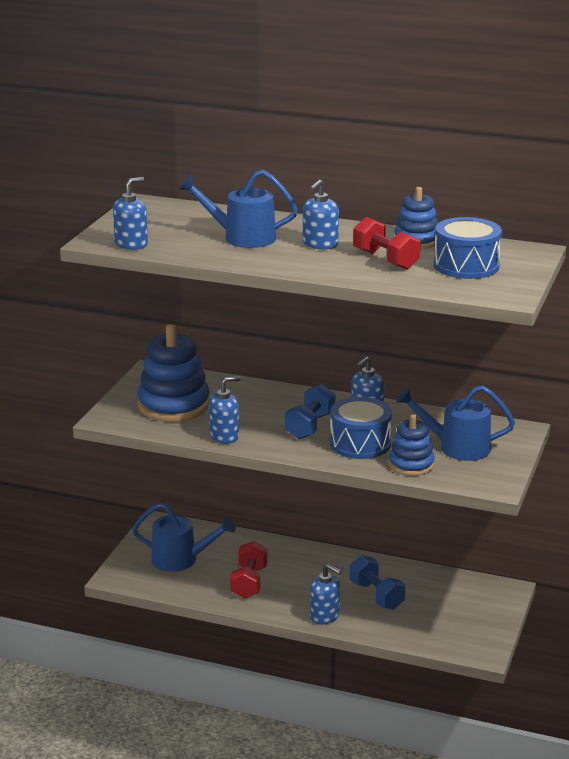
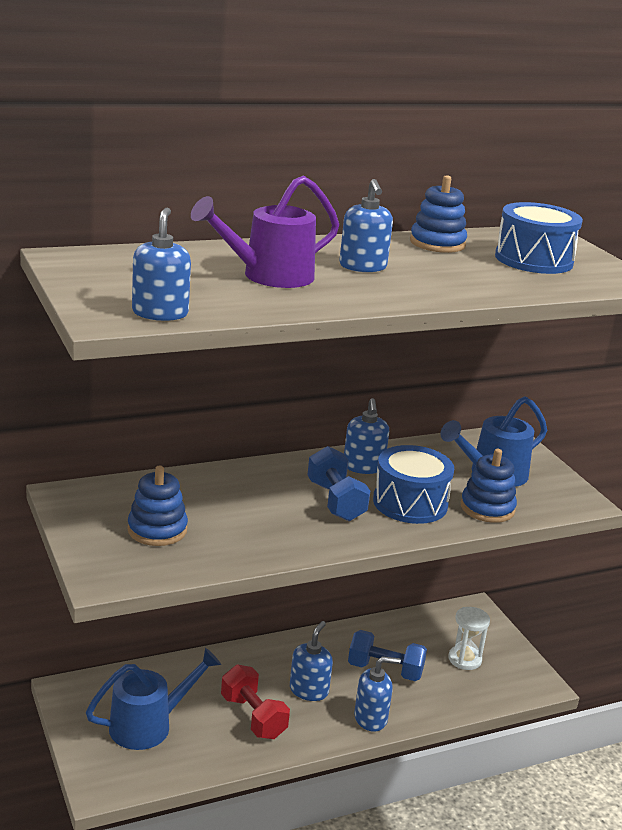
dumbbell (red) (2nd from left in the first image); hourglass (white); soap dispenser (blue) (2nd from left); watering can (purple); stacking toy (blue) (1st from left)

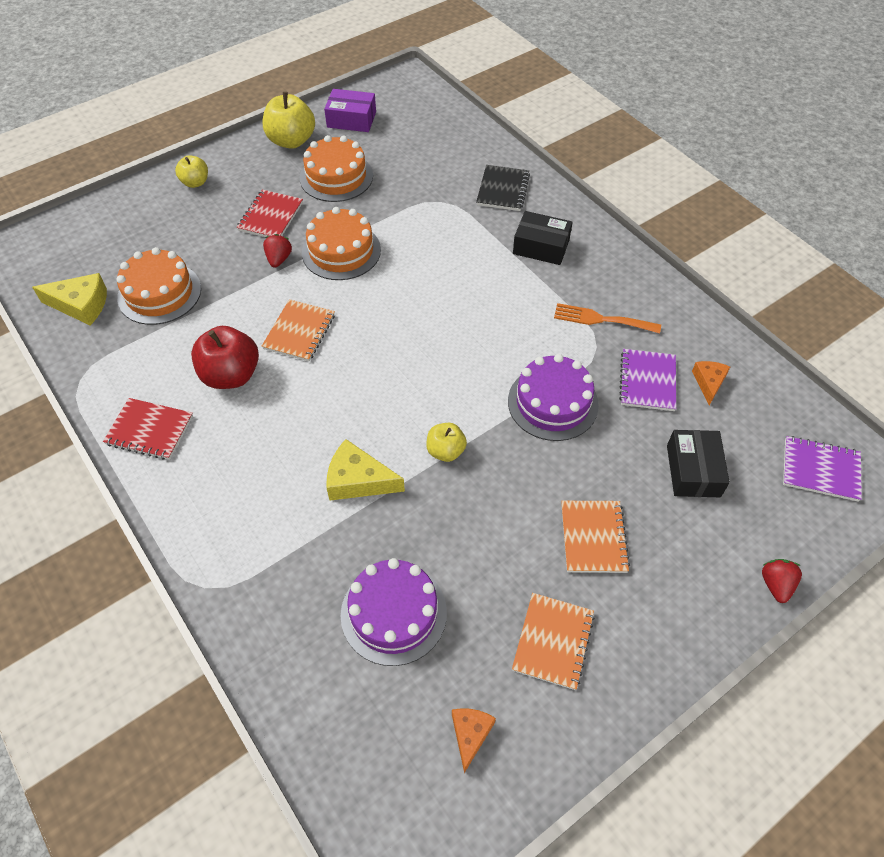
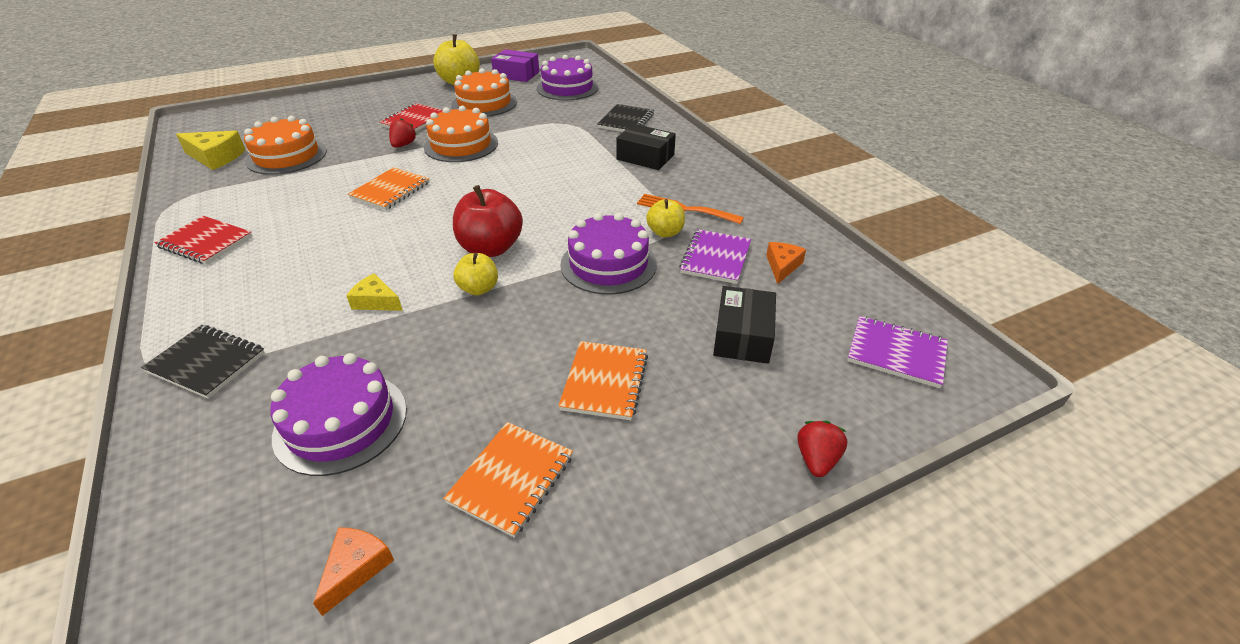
notebook (black) (1st from left); cake (purple) (2nd from left); apple (yellow) (3rd from left); apple (red); cheese (yellow) (2nd from left)

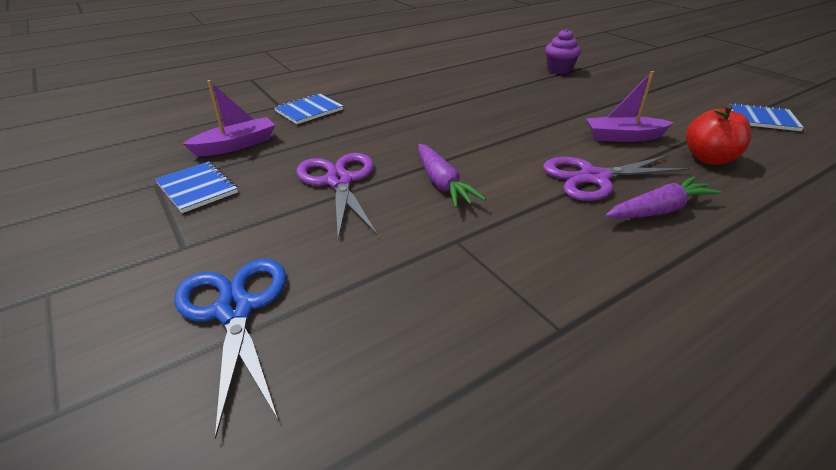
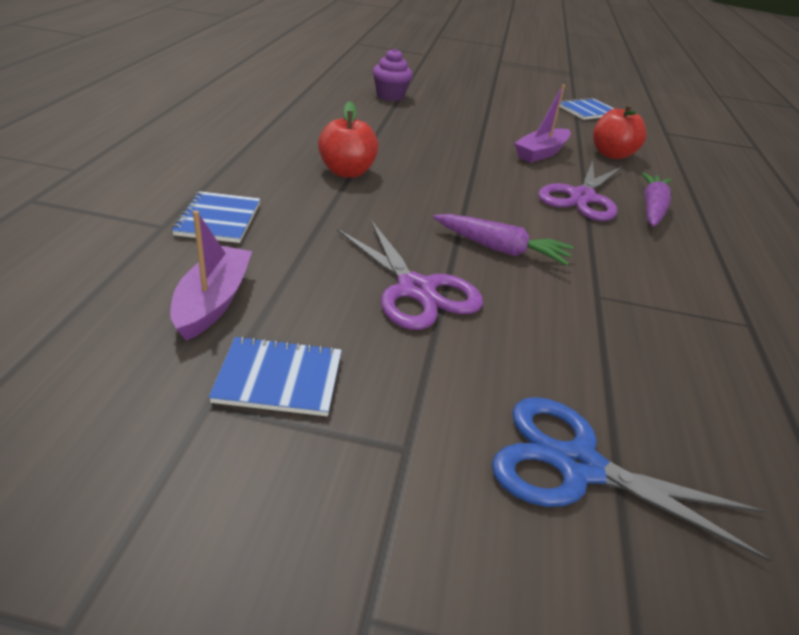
apple (red) (1st from left); scissors (purple) (1st from left)

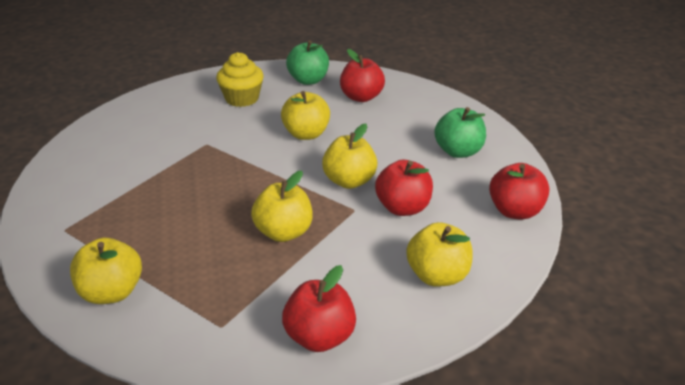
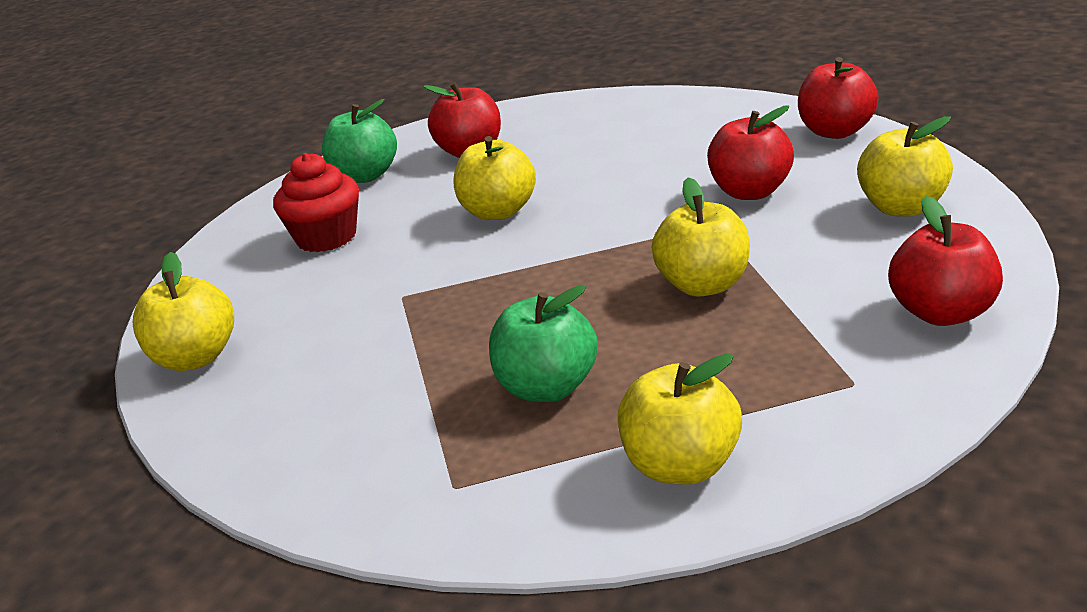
apple (yellow) (1st from left); apple (green) (2nd from left); cupcake (red)

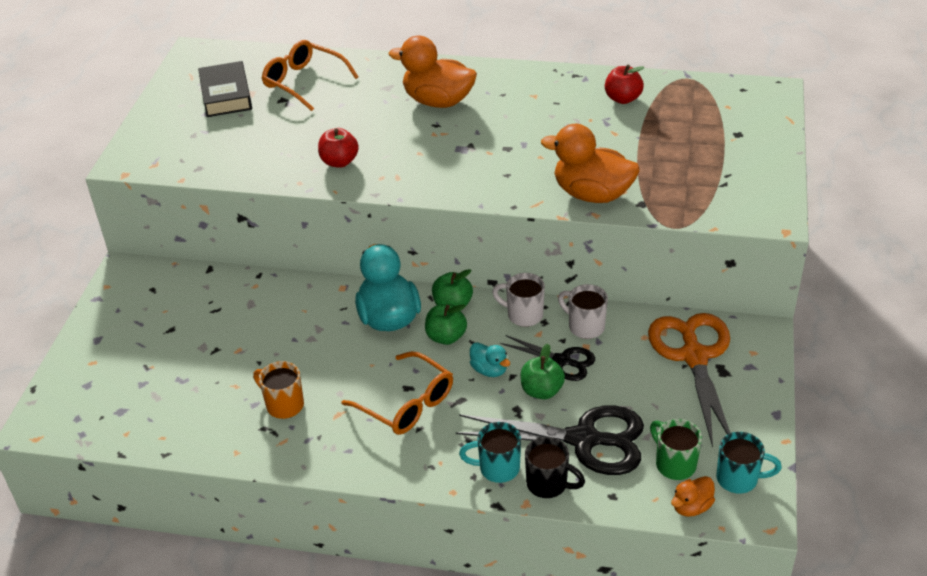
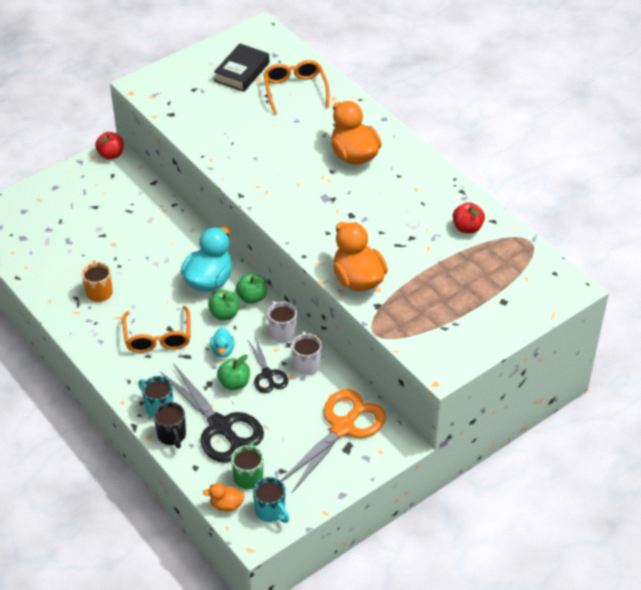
apple (red) (1st from left)

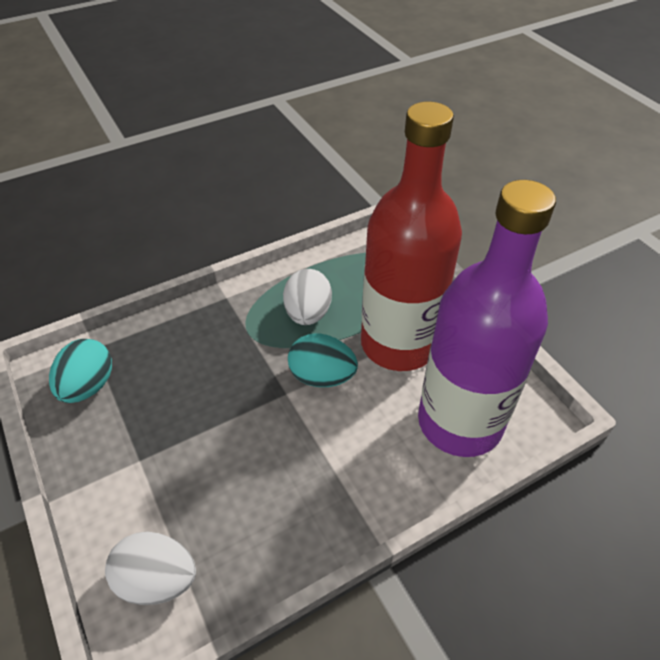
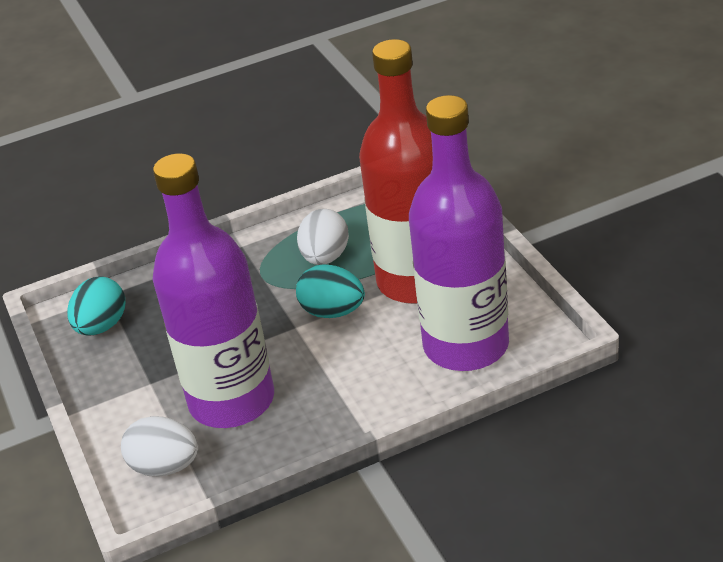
bottle (purple) (1st from left)

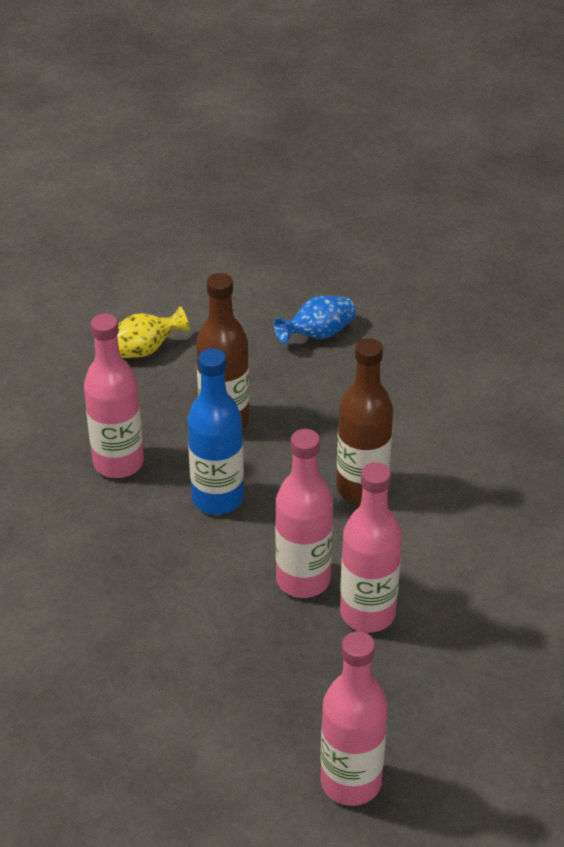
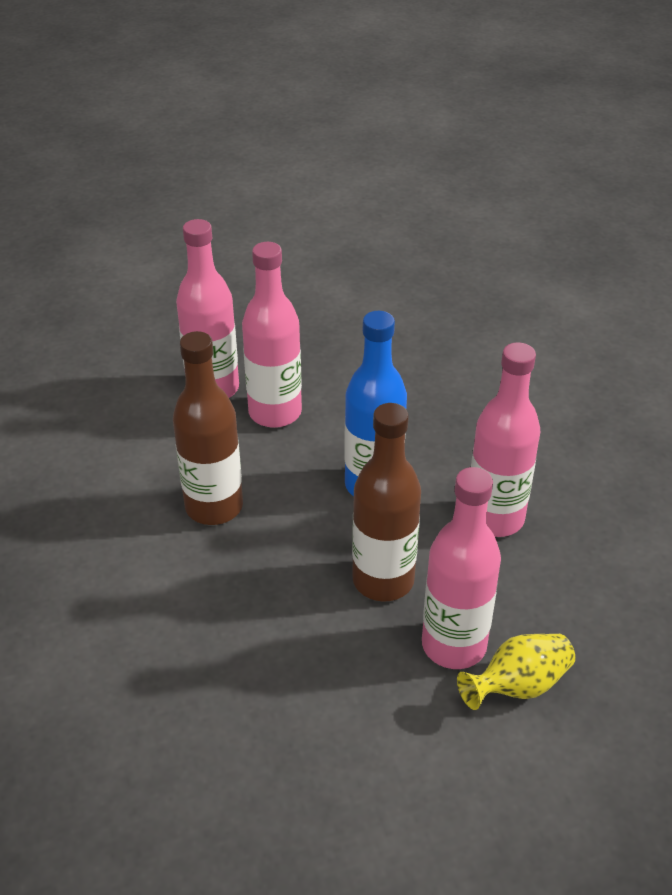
vase (blue); bottle (pink) (3rd from left)

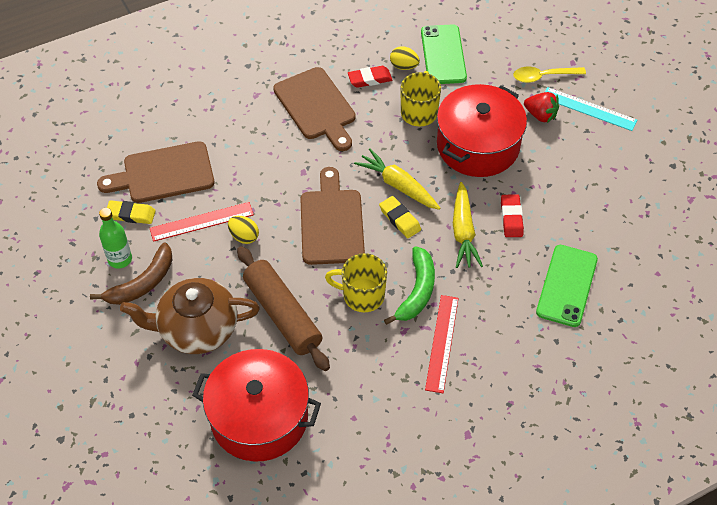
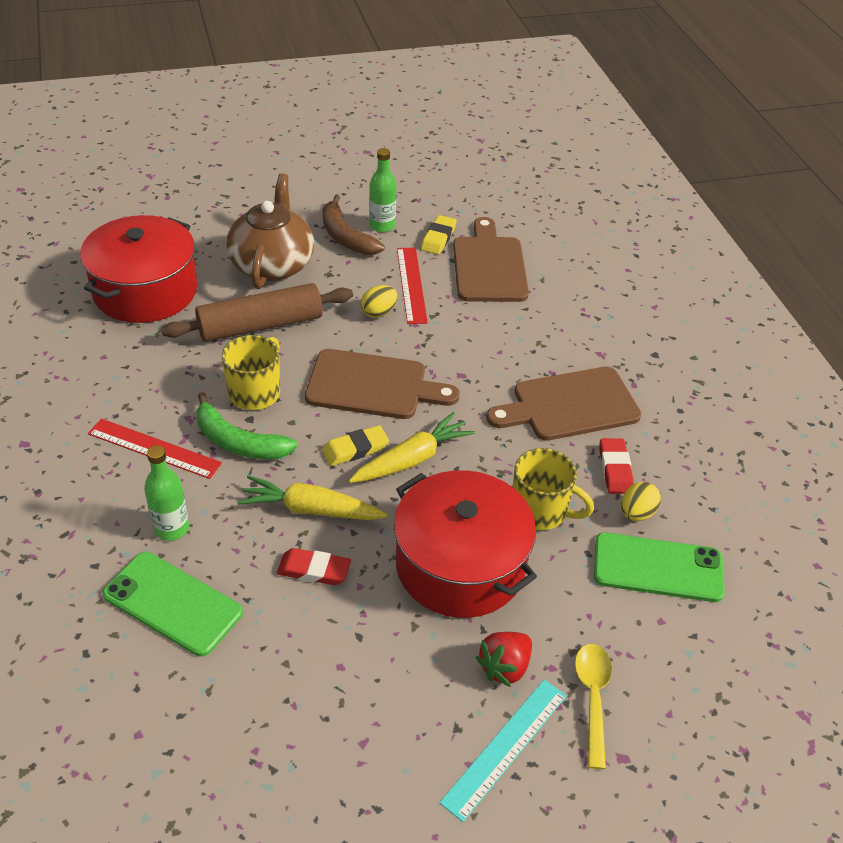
bottle (green) (1st from left)

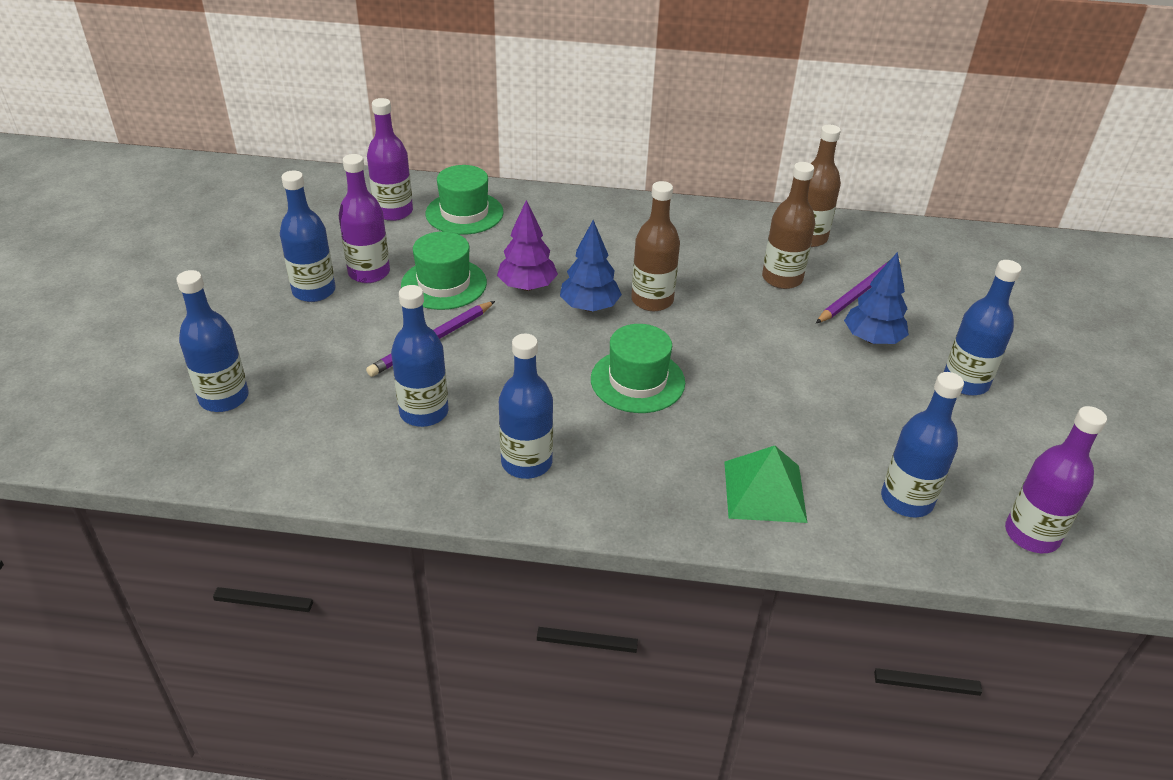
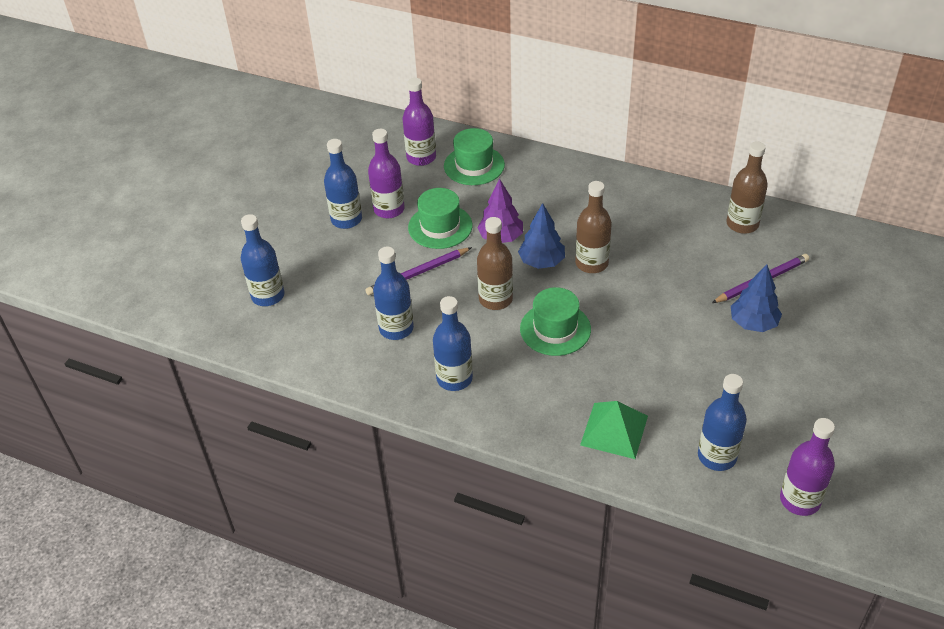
bottle (blue) (6th from left in the first image); bottle (brown) (1st from left)

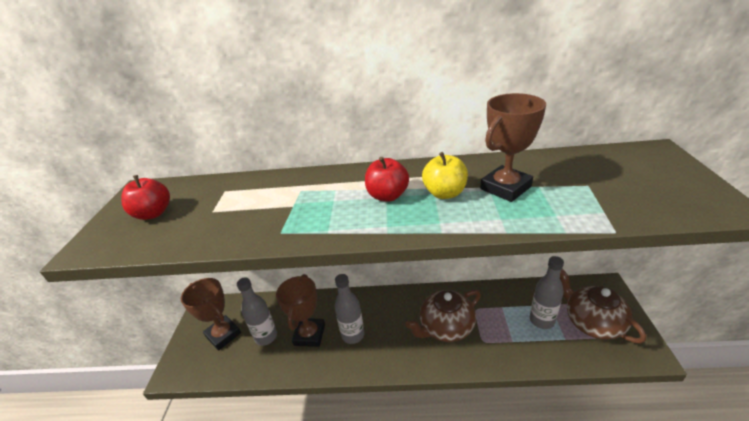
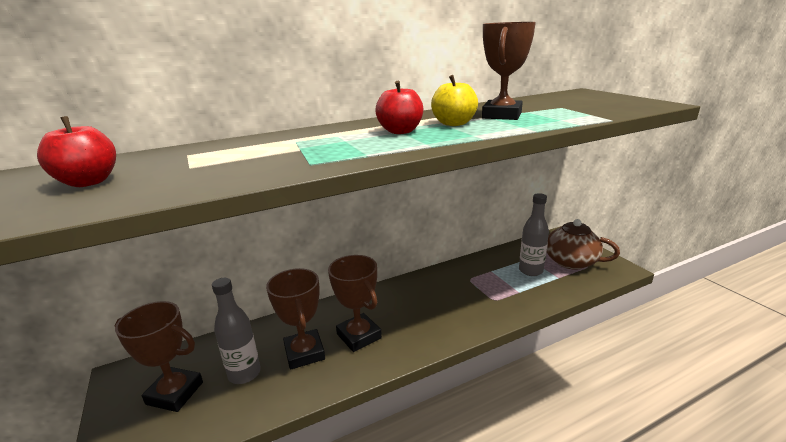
teapot (brown) (1st from left in the first image); trophy (brown) (3rd from left)

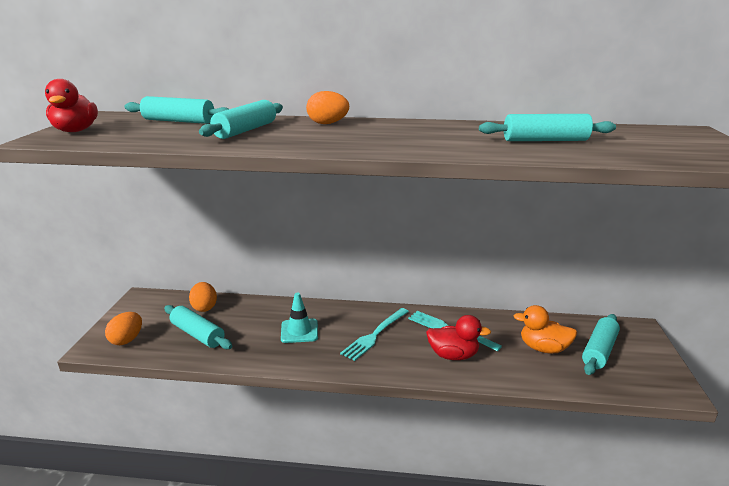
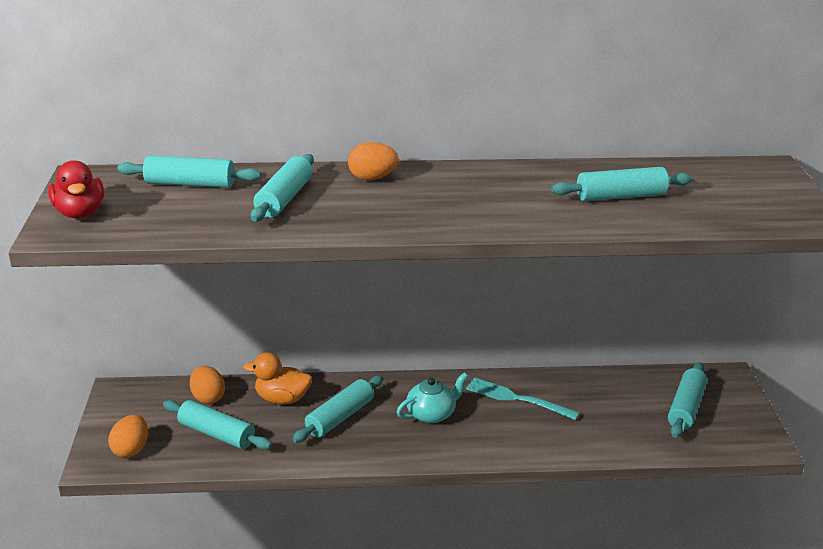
duck (red) (2nd from left in the first image); duck (orange); rolling pin (turquoise) (4th from left); teapot (turquoise)

